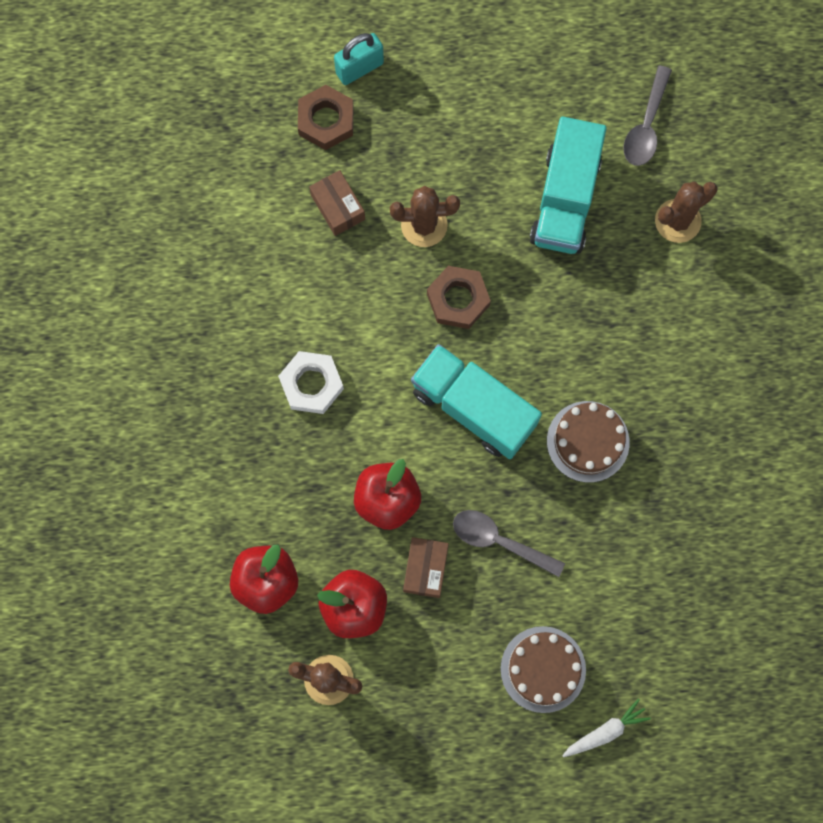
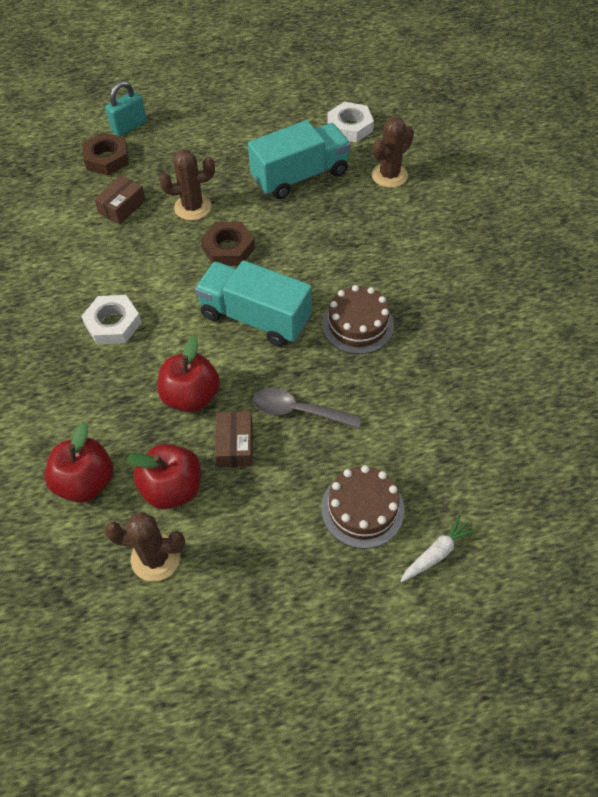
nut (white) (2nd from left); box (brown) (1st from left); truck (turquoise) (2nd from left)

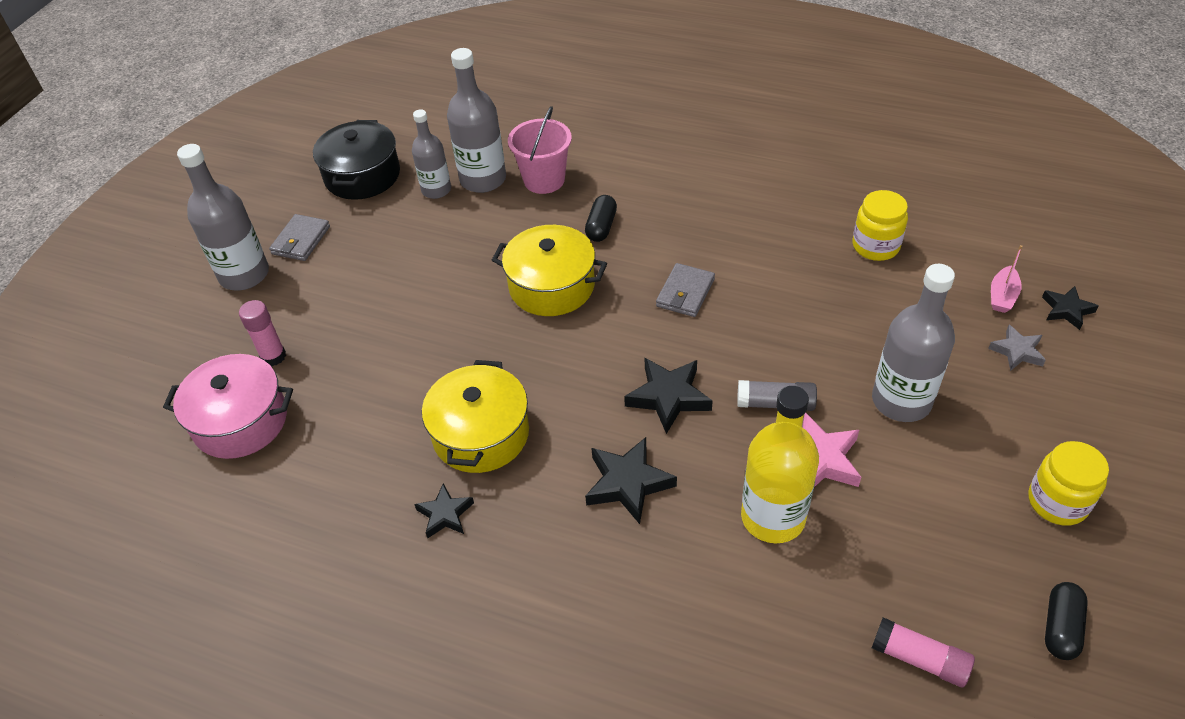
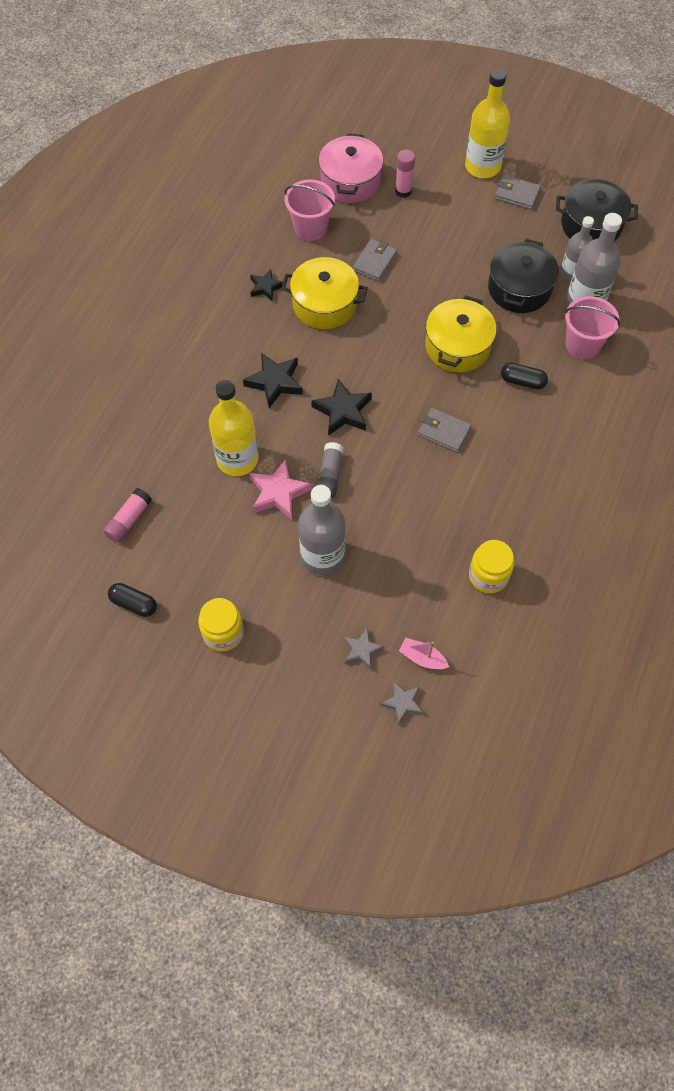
bucket (pink) (1st from left); wallet (grey) (1st from left); pot (black) (1st from left); bottle (yellow) (2nd from left); star (grey) (2nd from left)

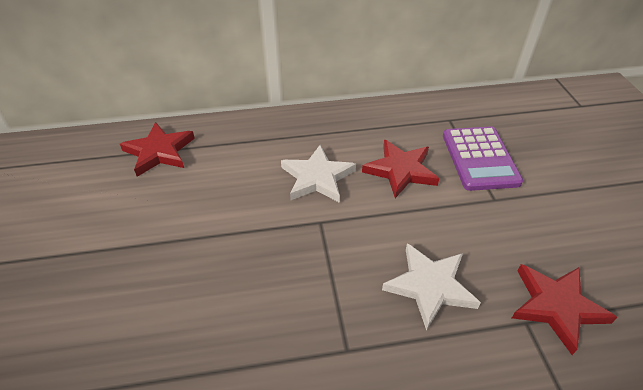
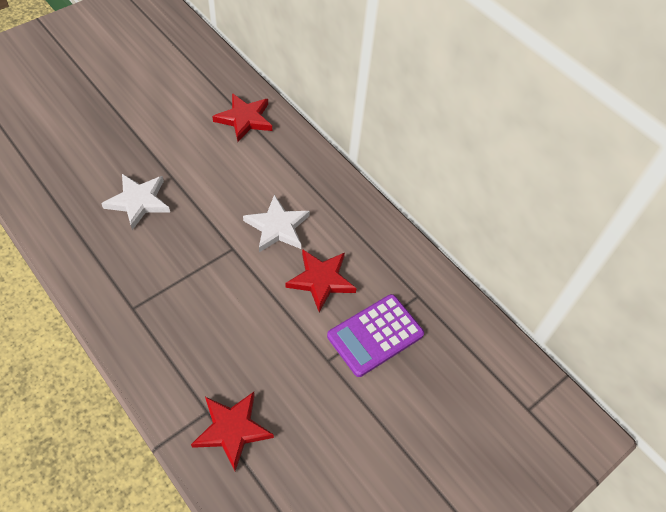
star (white) (1st from left)

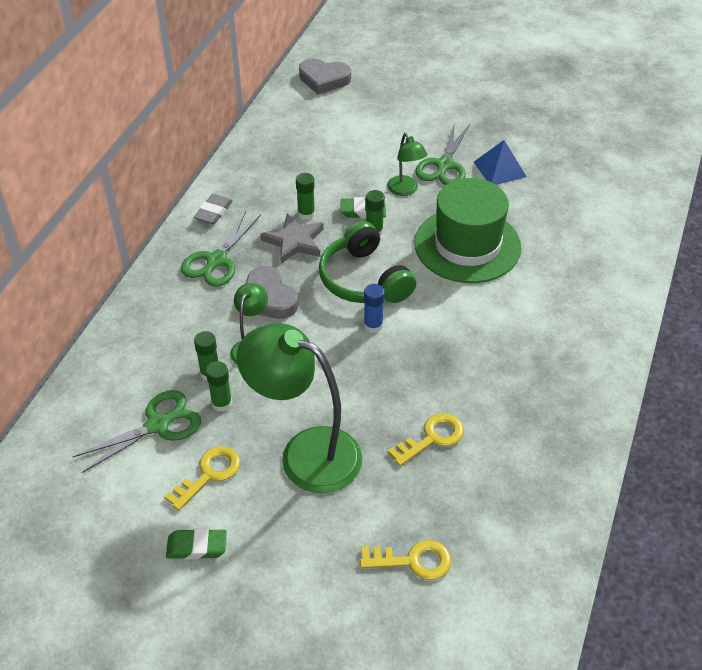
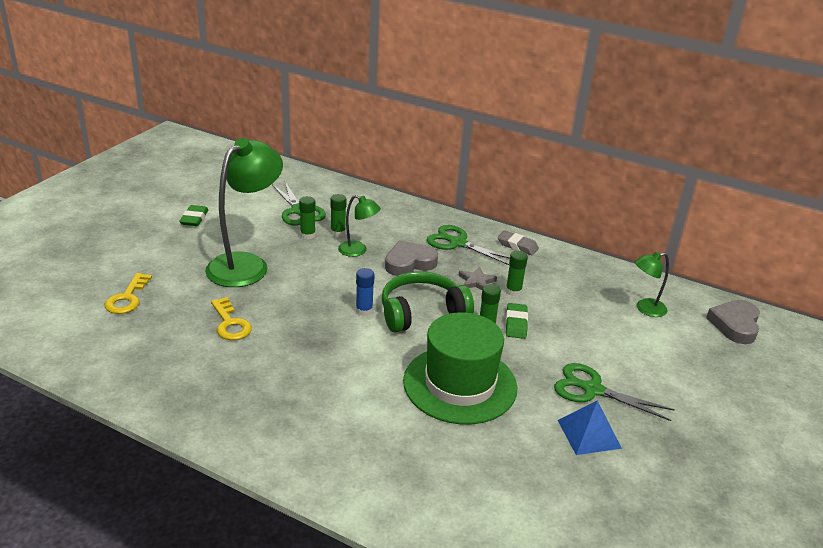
key (yellow) (1st from left in the first image); lamp (green) (3rd from left); star (grey)

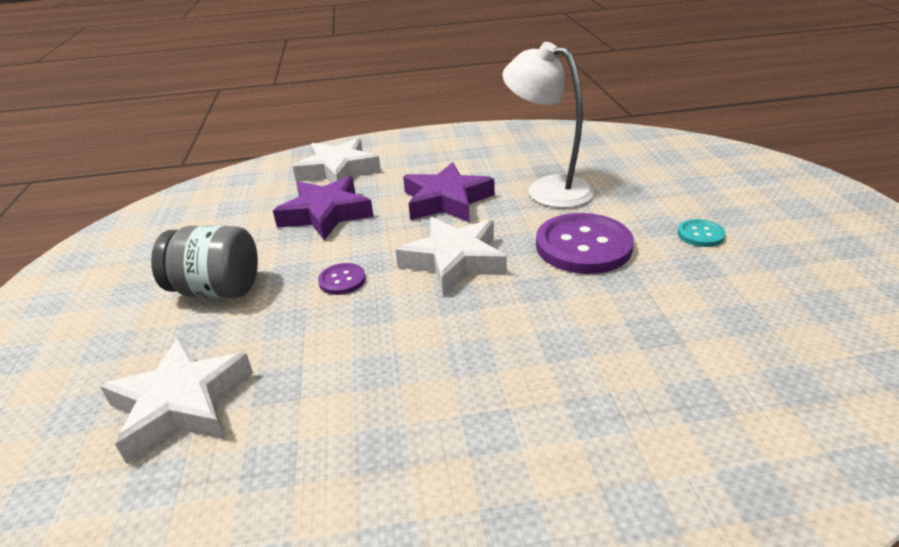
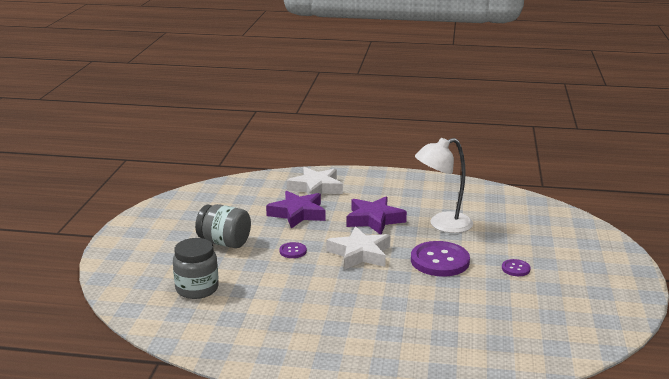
jar (grey) (1st from left); button (purple) (3rd from left); lamp (white)

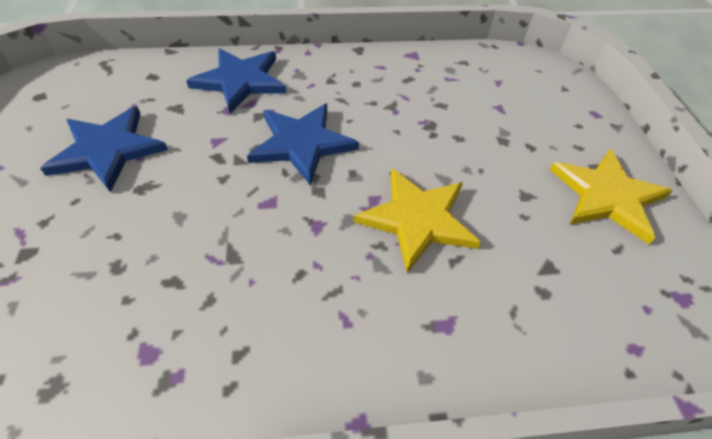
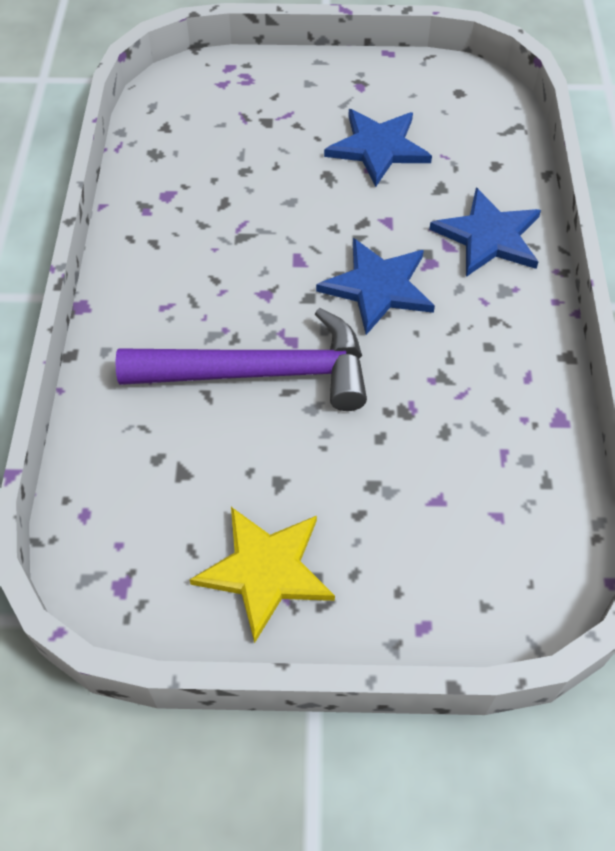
hammer (purple)

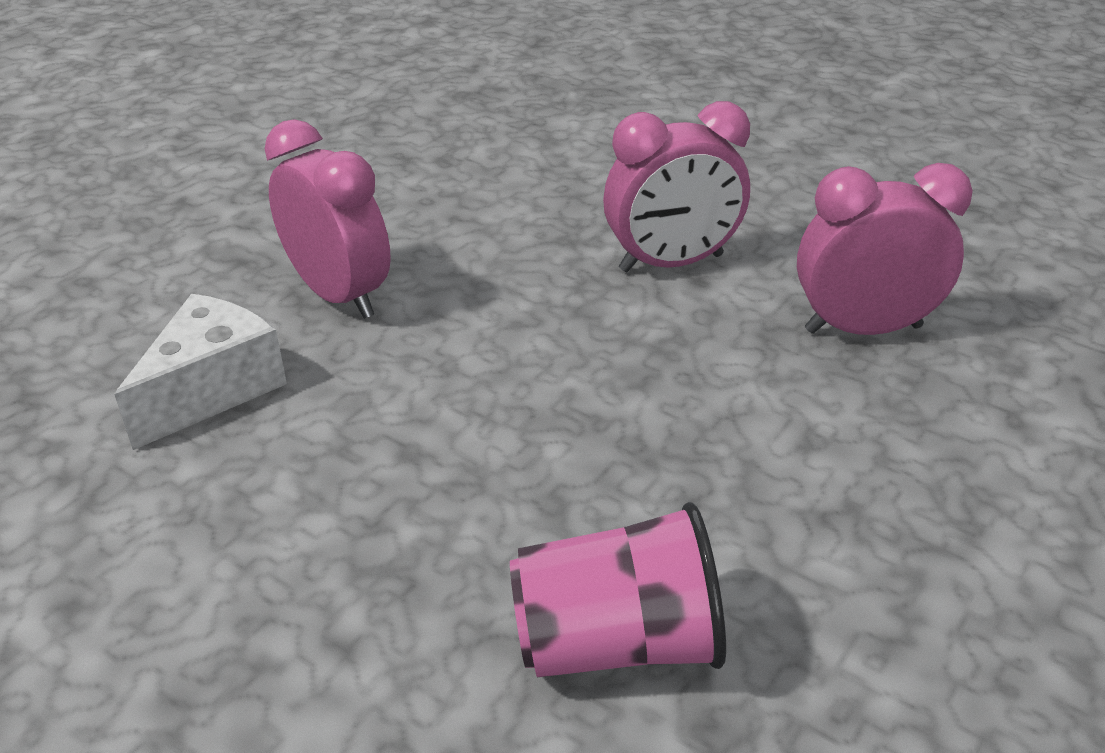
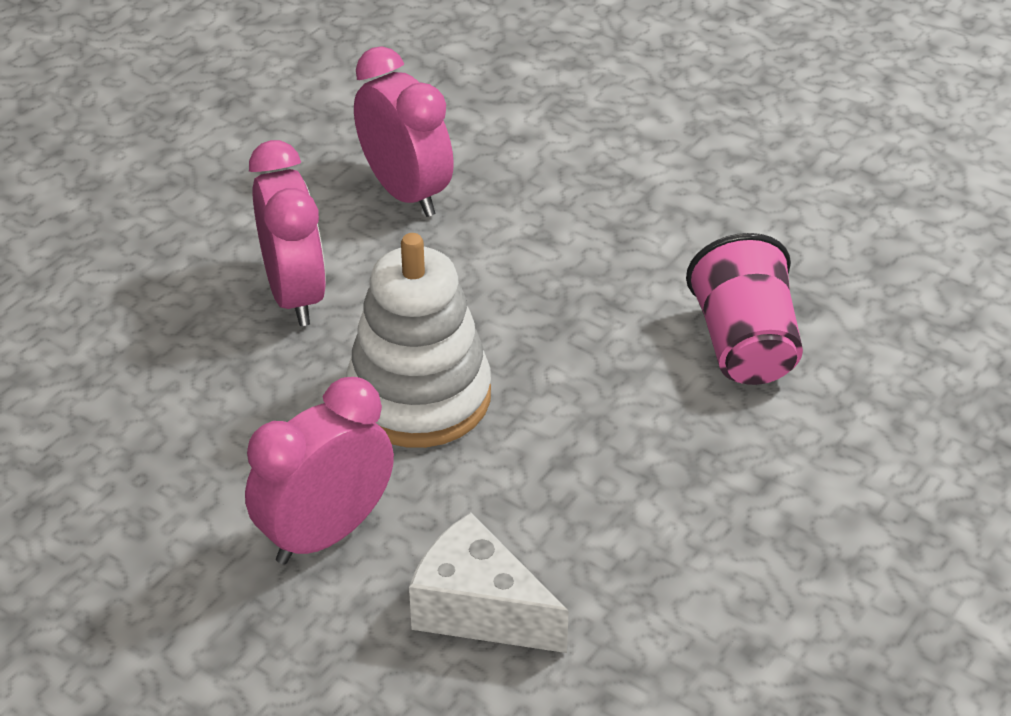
stacking toy (white); clock (pink) (3rd from left)

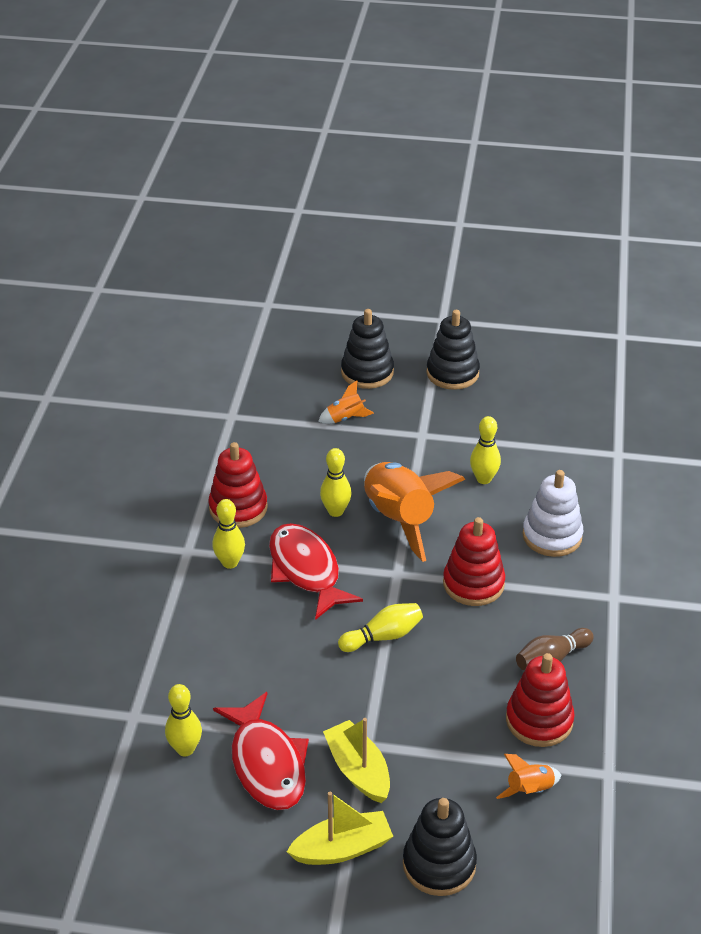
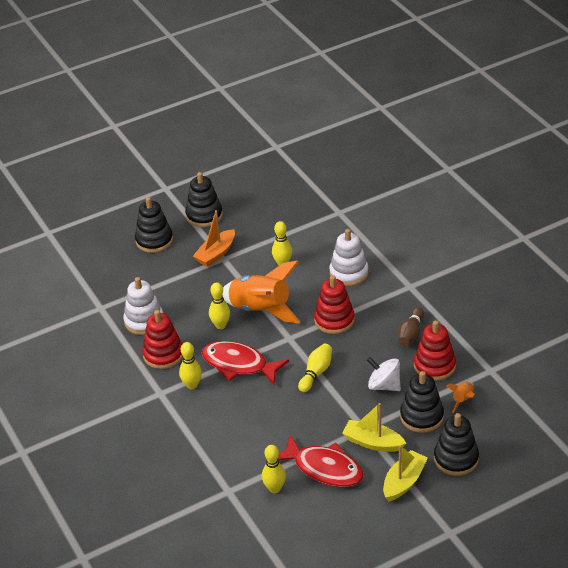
rocket (orange) (1st from left in the first image); stacking toy (white) (1st from left); boat (orange); spinning top (white); stacking toy (black) (3rd from left)

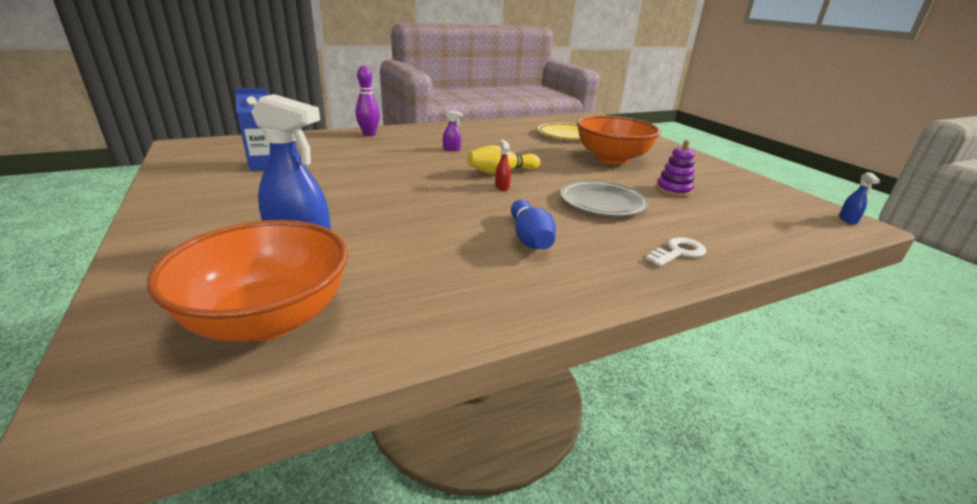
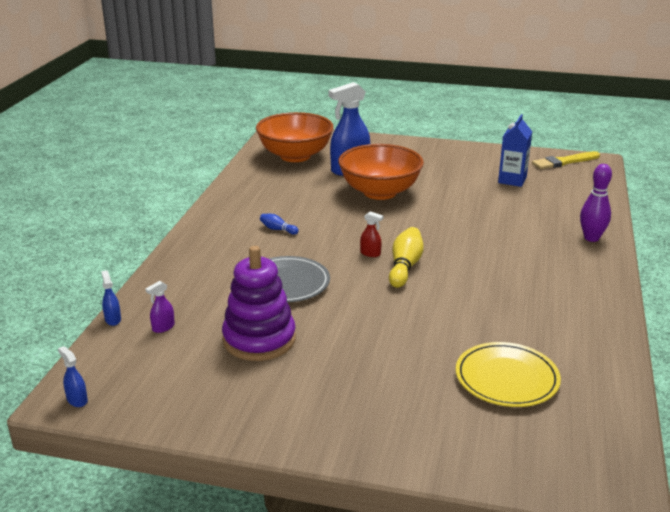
key (white); spray bottle (blue) (2nd from left); brush (yellow); spray bottle (purple); bowl (orange) (2nd from left); bowling pin (blue); stacking toy (purple)

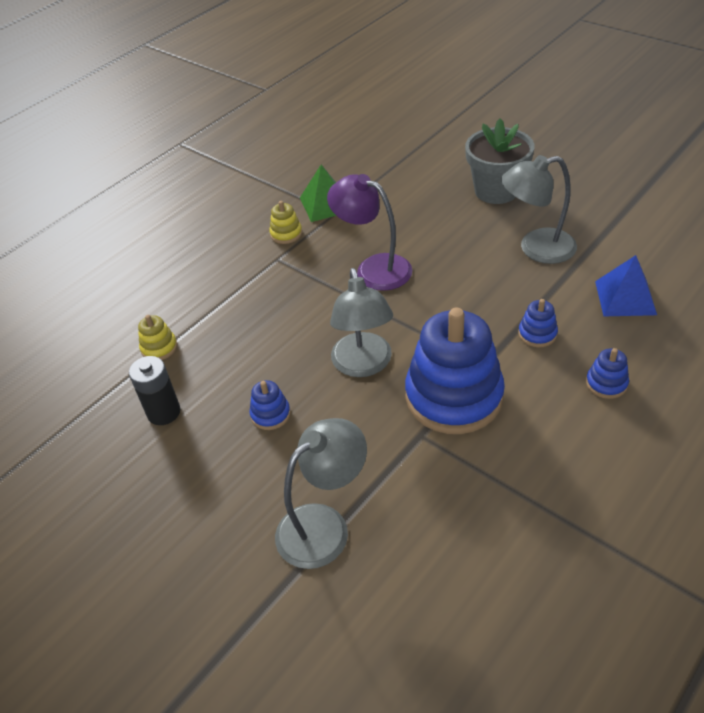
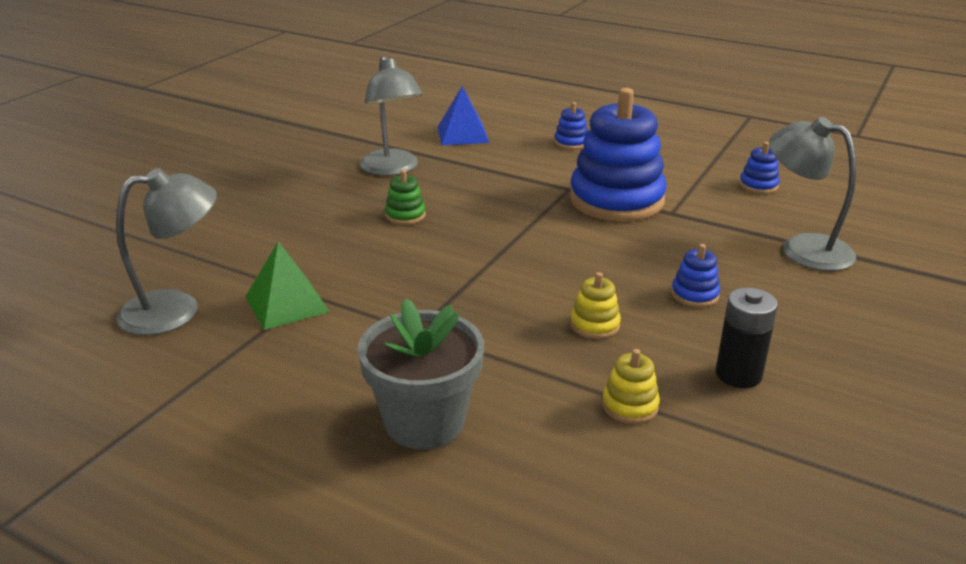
lamp (purple); stacking toy (green); stacking toy (yellow) (1st from left); lamp (grey) (1st from left); flower pot (grey); stacking toy (blue) (4th from left)

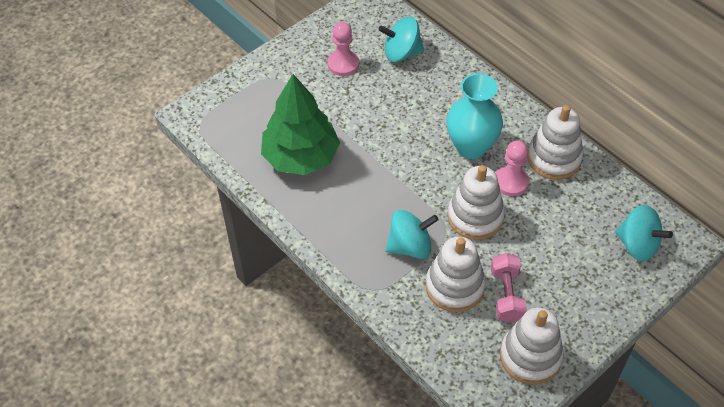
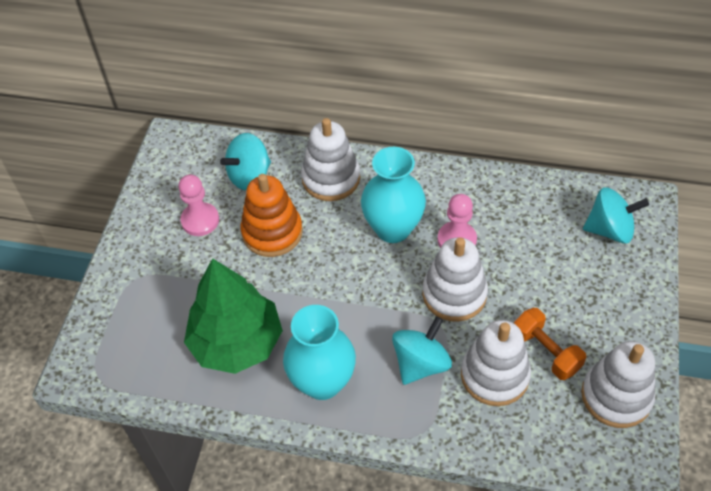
stacking toy (orange); vase (turquoise) (1st from left); stacking toy (white) (1st from left); dumbbell (orange)

